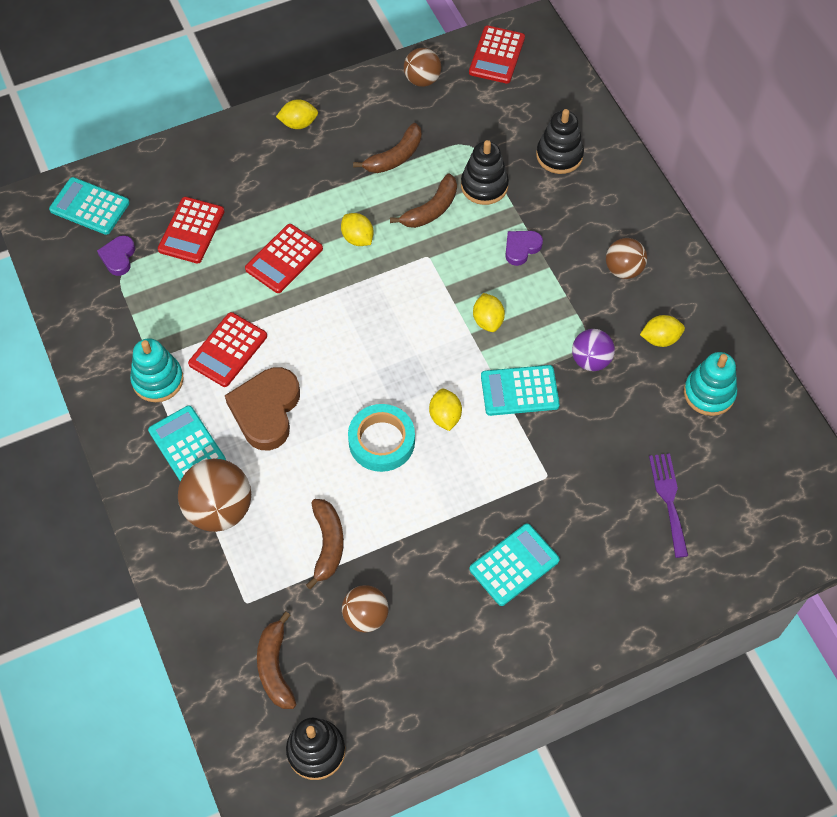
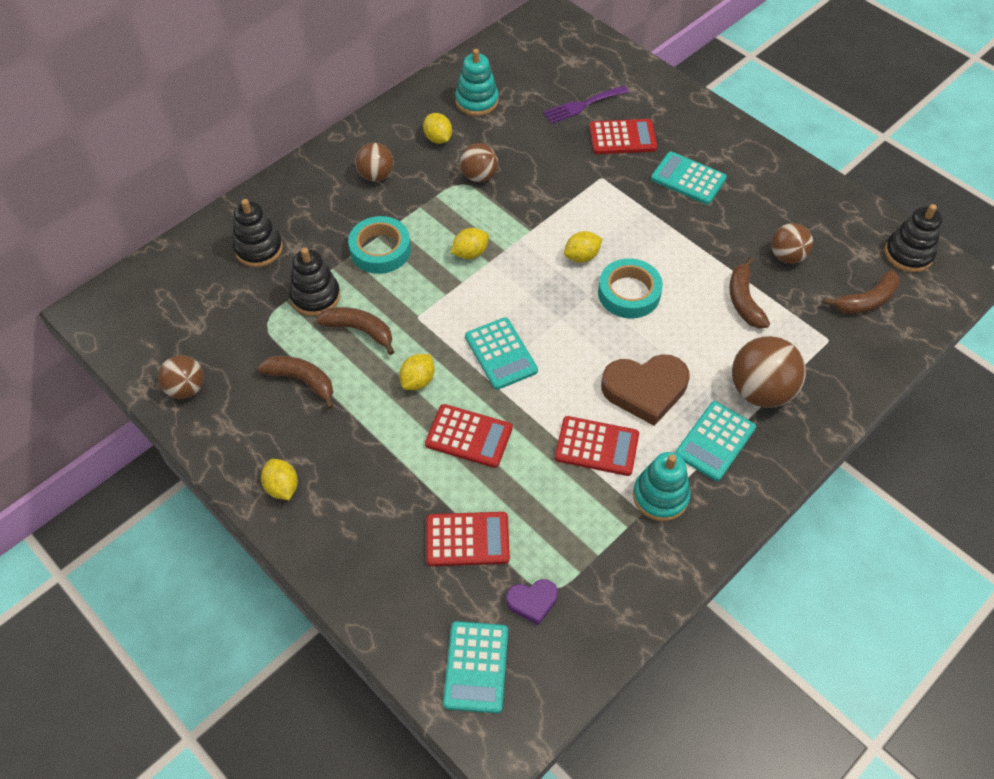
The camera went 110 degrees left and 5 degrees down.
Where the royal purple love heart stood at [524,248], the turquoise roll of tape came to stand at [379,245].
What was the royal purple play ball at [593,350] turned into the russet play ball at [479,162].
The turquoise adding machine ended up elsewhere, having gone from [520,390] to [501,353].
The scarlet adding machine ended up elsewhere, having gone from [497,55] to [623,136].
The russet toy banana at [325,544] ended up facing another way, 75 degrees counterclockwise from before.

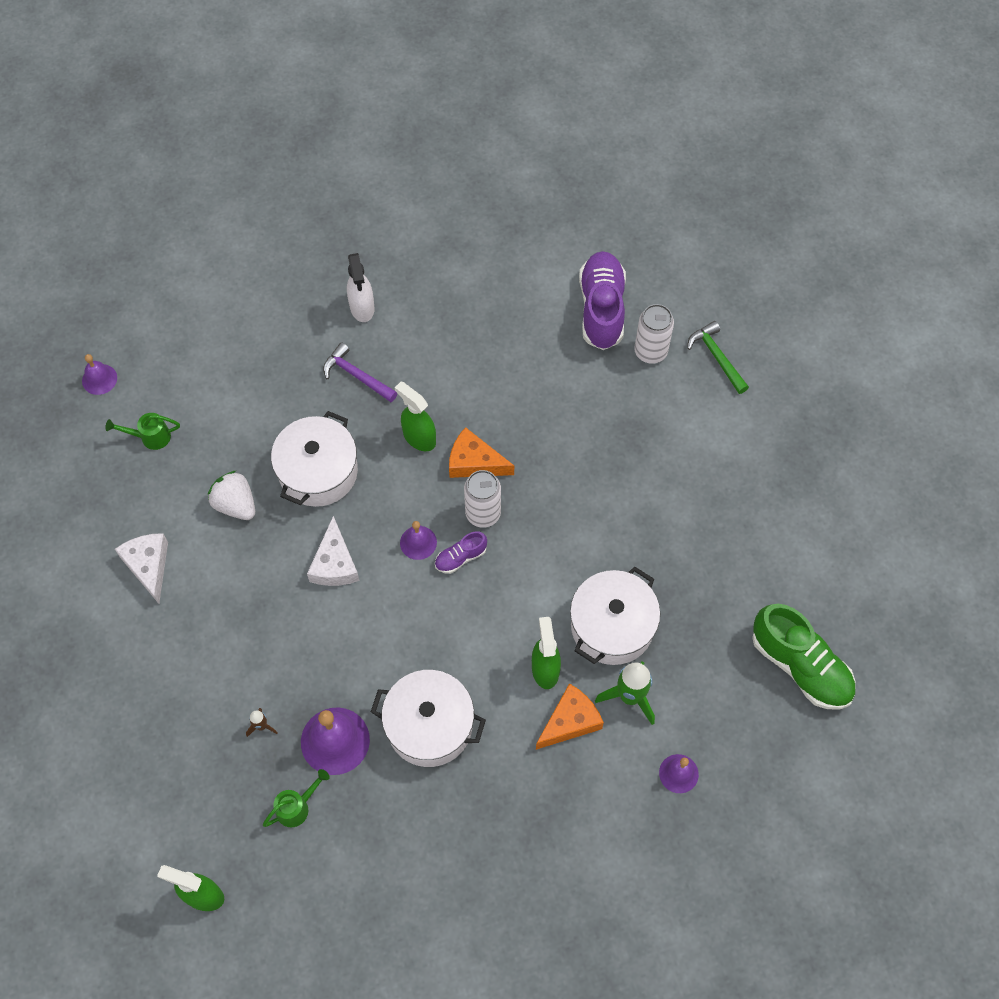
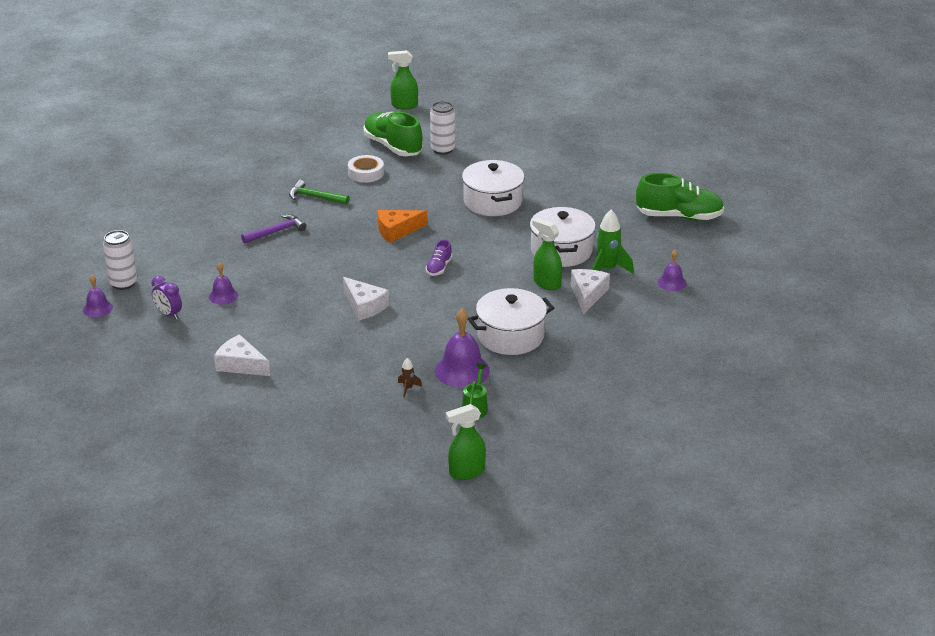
The camera went 40 degrees left and 30 degrees down.
The white can ended up elsewhere, having gone from [482,499] to [120,260].
Where the emerald sprinkling can stood at [142,431], the royal purple clock came to stand at [166,298].
The royal purple school bell ended up elsewhere, having gone from [418,540] to [223,283].
The royal purple carpenter's hammer at [360,372] ended up facing another way, 150 degrees clockwise from before.
The emerald carpenter's hammer ended up elsewhere, having gone from [718,357] to [319,192].
The second view gained the white roll of tape at [366,169].
What was the royal purple lace-up shoe at [602,300] turned into the emerald lace-up shoe at [393,134].
The emerald spray cleaner ended up elsewhere, having gone from [415,416] to [403,79].
The white pot ended up elsewhere, having gone from [314,459] to [493,188].
What was the orange-coloured cheese wedge at [570,716] turned into the white cheese wedge at [590,291].
The second view lost the white strawberry at [231,495].
The second view lost the white spray cleaner at [360,287].

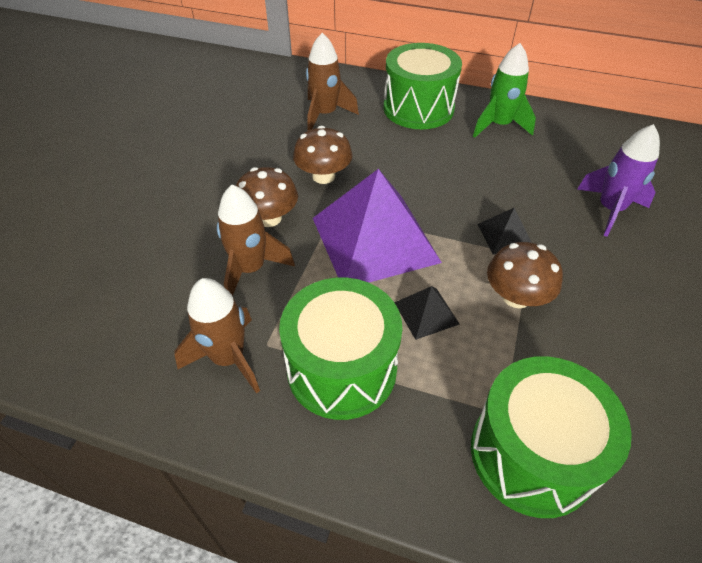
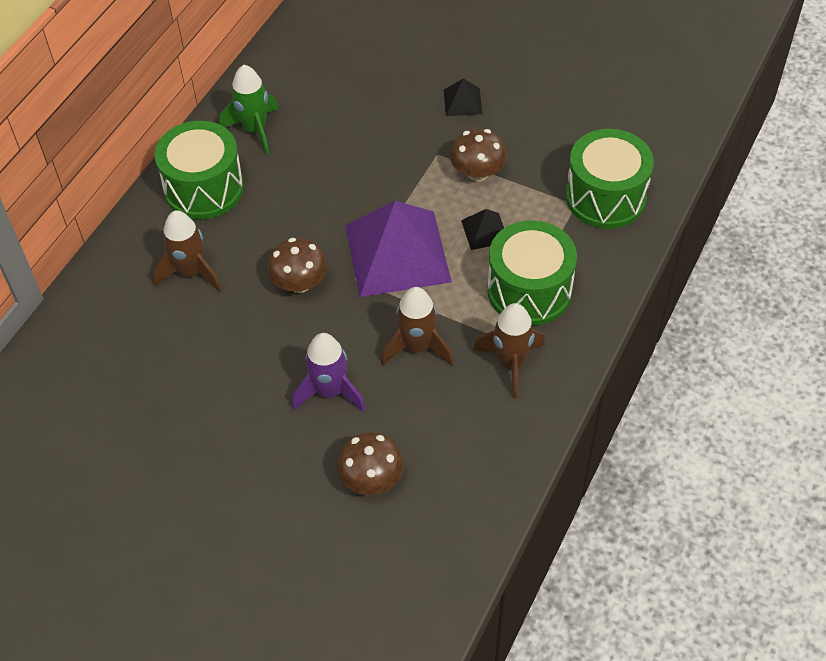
The camera went 80 degrees left and 5 degrees up.
The royal purple rocket ended up elsewhere, having gone from [618,180] to [328,372].
The russet fungus ended up elsewhere, having gone from [267,197] to [370,463].
The ebony pyramid shape ended up elsewhere, having gone from [505,231] to [463,97].

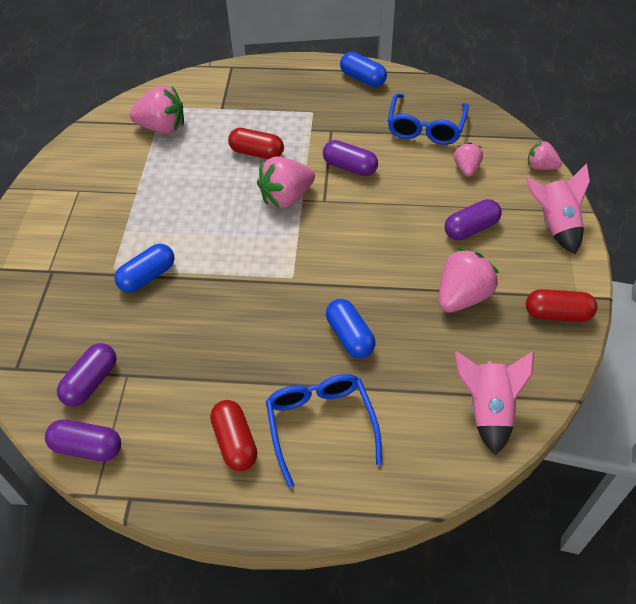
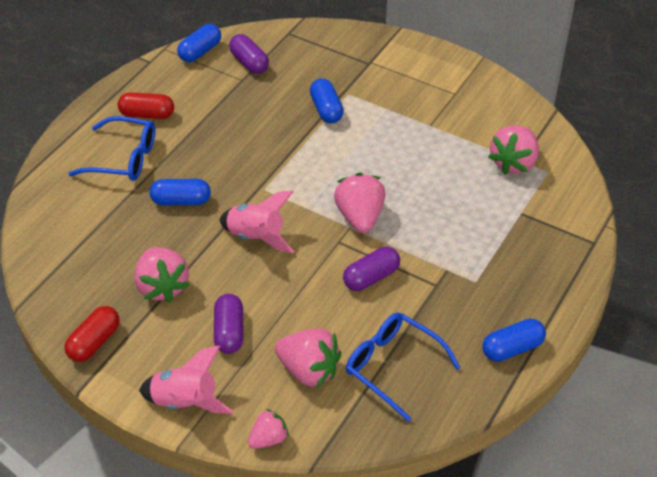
The camera went 115 degrees right and 5 degrees down.
What was the royal purple pill shape at [83,440] turned into the blue pill shape at [199,43].
The rosy rocket ended up elsewhere, having gone from [494,403] to [256,221].
The size of the rosy strawberry at [468,159] changed by a factor of 1.70.
The second view lost the scarlet pill shape at [256,143].

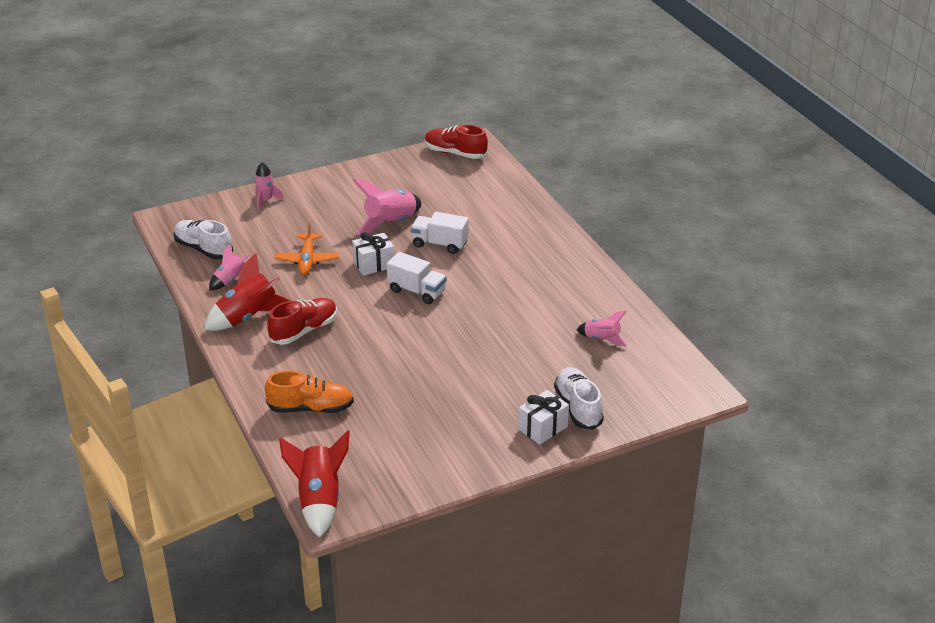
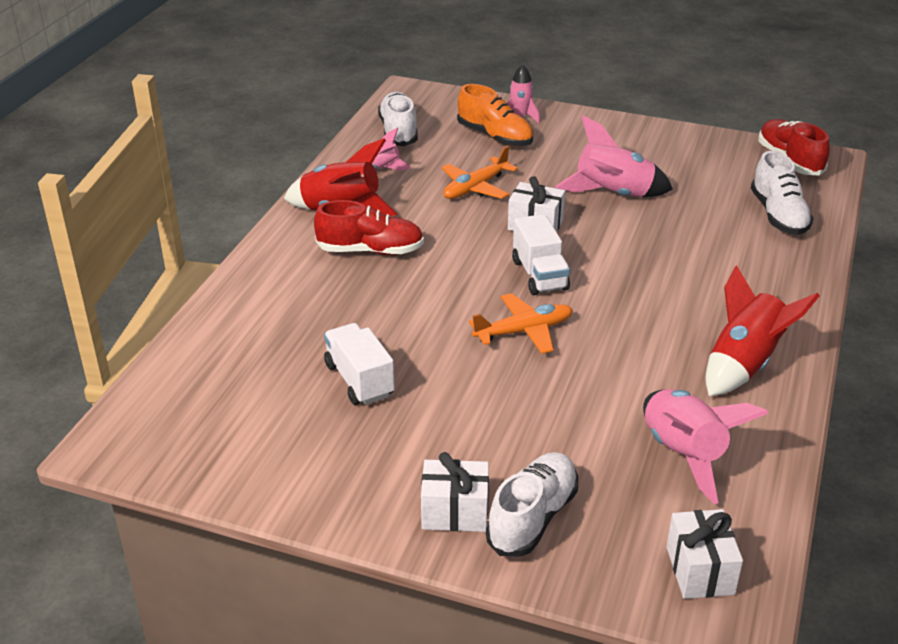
The camera went 45 degrees right and 0 degrees up.
The white lorry ended up elsewhere, having gone from [440,233] to [359,364].
The orange-coloured lace-up shoe ended up elsewhere, having gone from [309,392] to [495,115].
The second view gained the orange-coloured aeroplane at [521,323].
The size of the rosy rocket at [602,328] changed by a factor of 1.72.
The second view gained the white present at [705,554].
The scarlet rocket ended up elsewhere, having gone from [314,484] to [763,330].
The second view gained the white lace-up shoe at [782,193].

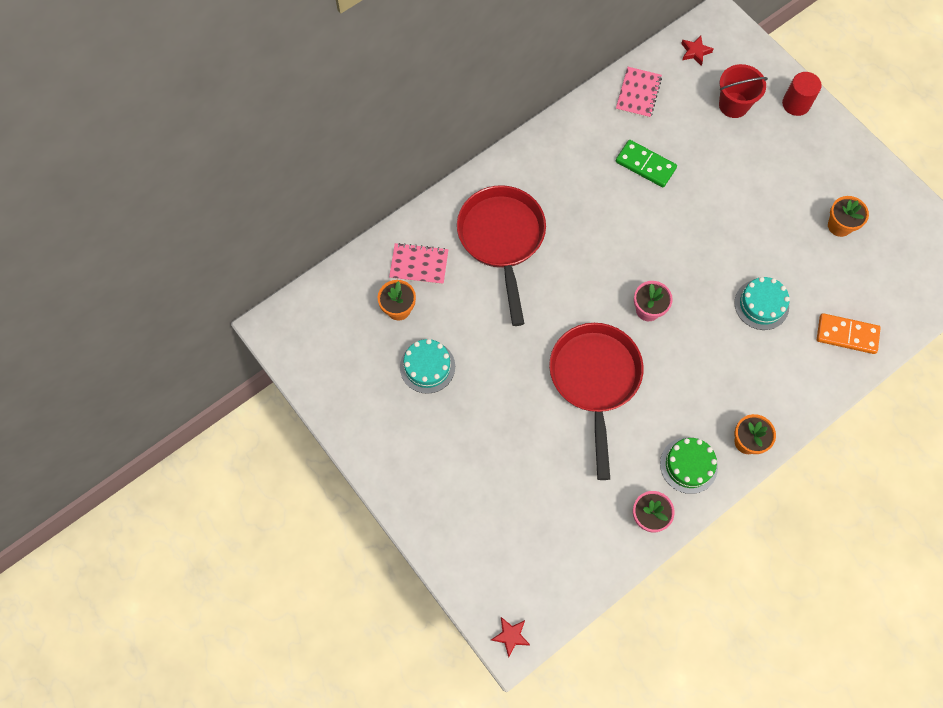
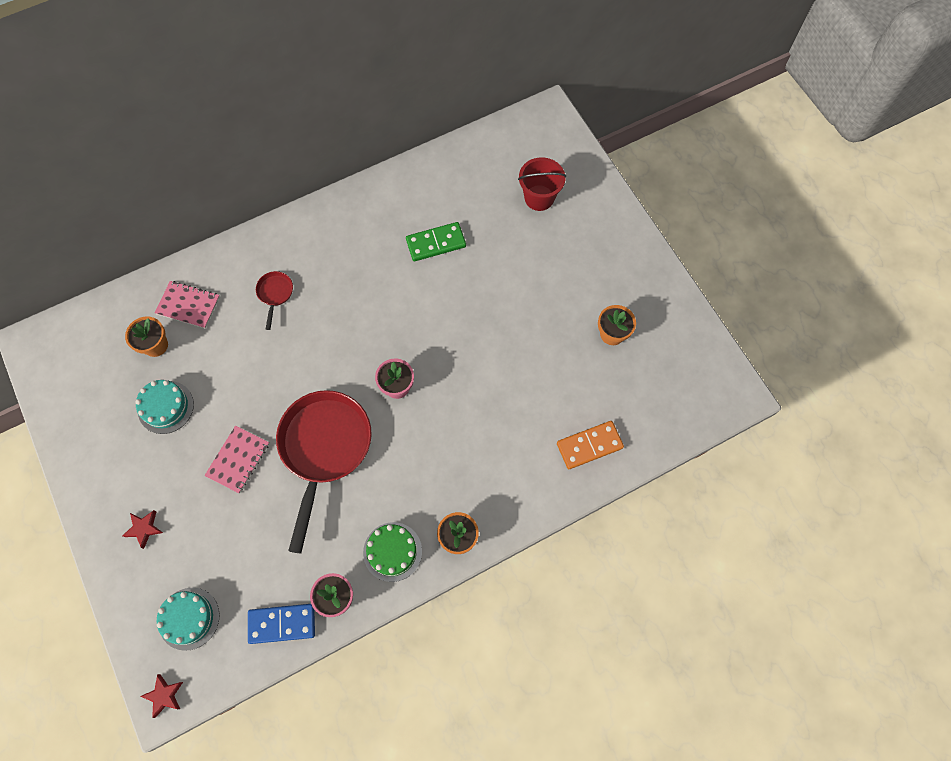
The camera went 10 degrees right and 0 degrees up.
The scarlet star shape ended up elsewhere, having gone from [697,51] to [143,529].
The turquoise cake ended up elsewhere, having gone from [762,303] to [188,619].
The rosy exercise book ended up elsewhere, having gone from [639,92] to [236,459].
The second view gained the blue domino at [281,624].
The size of the scarlet pan at [501,255] changed by a factor of 0.42.
The emerald domino at [646,163] ended up facing another way, 60 degrees counterclockwise from before.
The orange-coloured domino at [849,333] ended up facing another way, 45 degrees counterclockwise from before.
The second view lost the scarlet cylinder at [802,94].

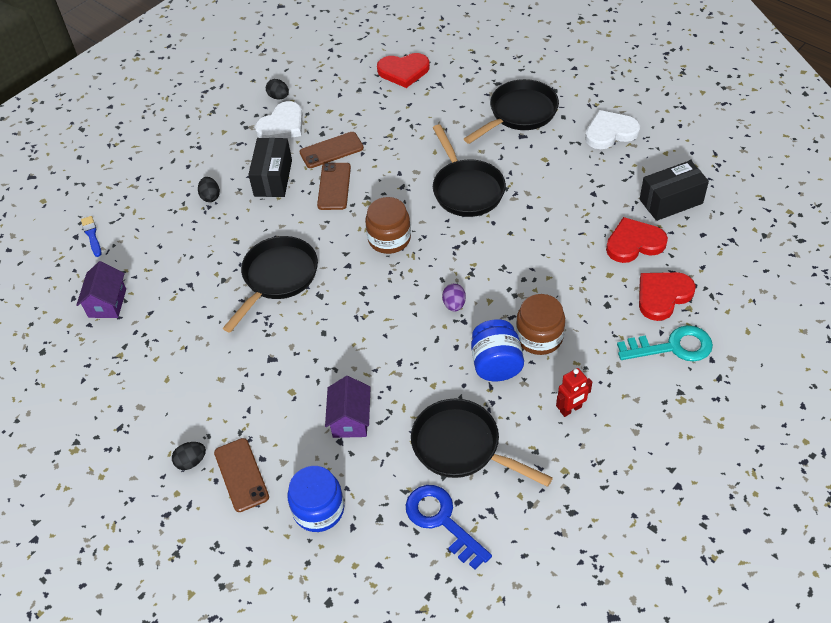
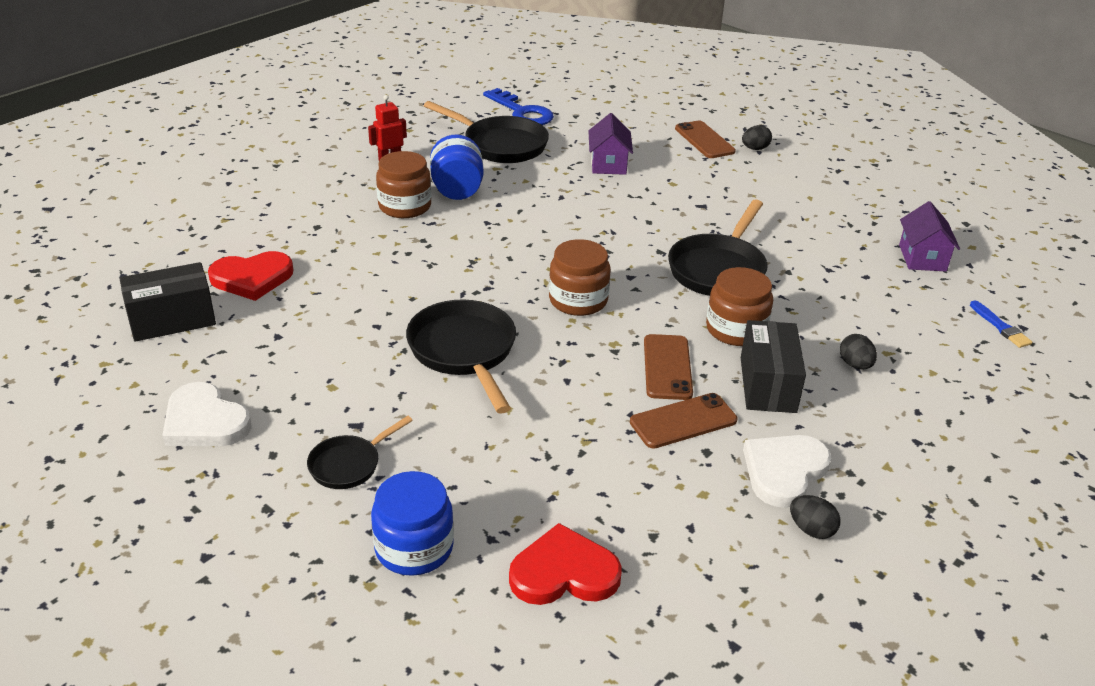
The camera went 175 degrees right and 15 degrees down.
The white love heart at [612,129] ended up facing another way, 60 degrees clockwise from before.
The size of the ebony pan at [511,111] changed by a factor of 0.56.
The blue jar ended up elsewhere, having gone from [315,499] to [412,523].
The second view gained the russet jar at [739,306].
The second view lost the royal purple egg shape at [454,298].
The second view lost the turquoise door key at [665,343].
The second view lost the scarlet love heart at [667,296].

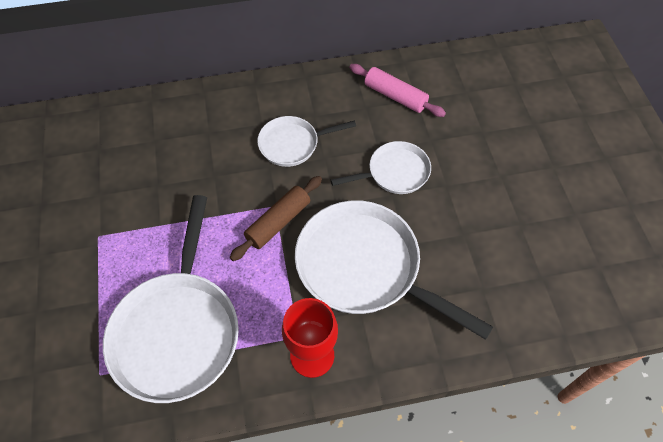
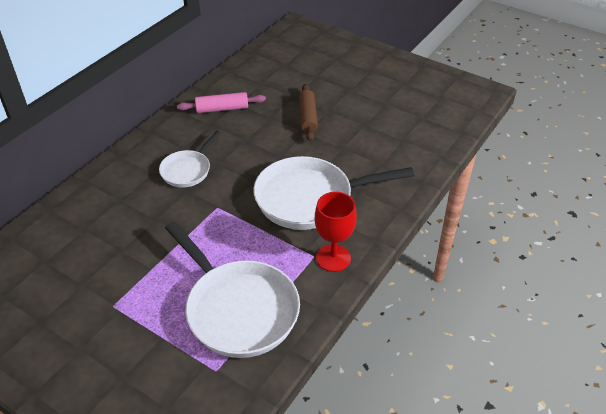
The camera went 45 degrees left and 15 degrees down.
The russet dough roller ended up elsewhere, having gone from [276,218] to [308,113].
The second view lost the white pan at [381,167].

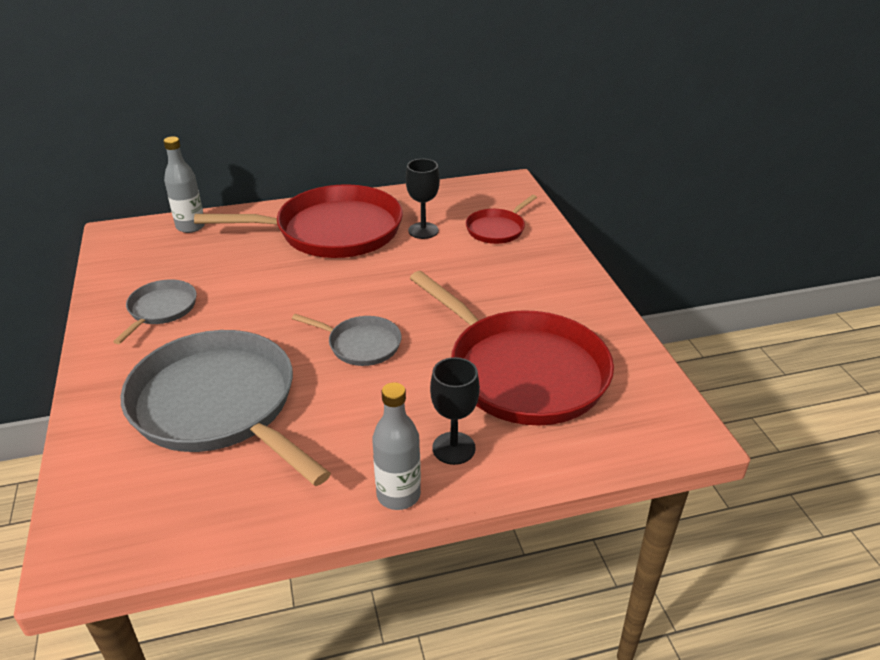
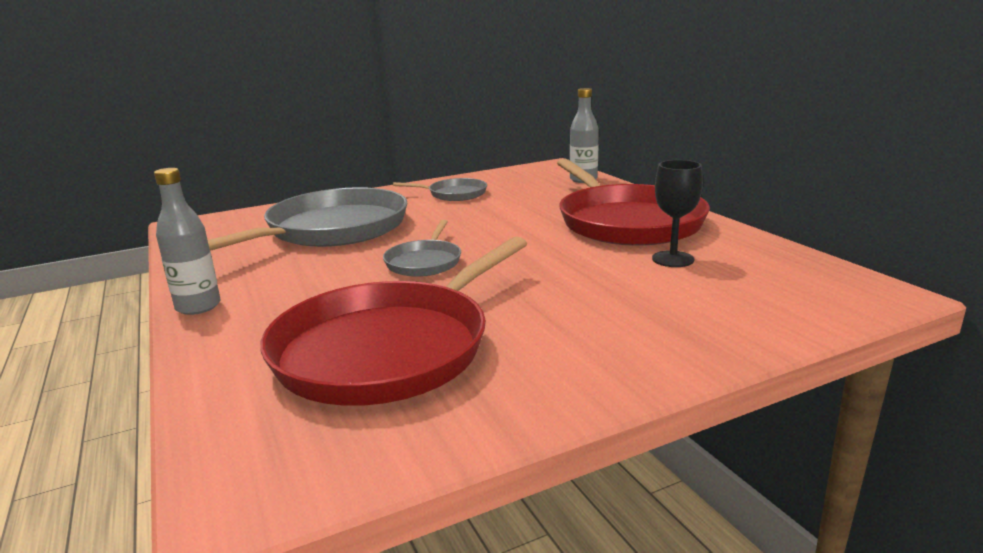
The camera went 80 degrees right and 15 degrees down.
The second view lost the ebony goblet at [455,411].
The second view lost the scarlet pan at [501,219].

